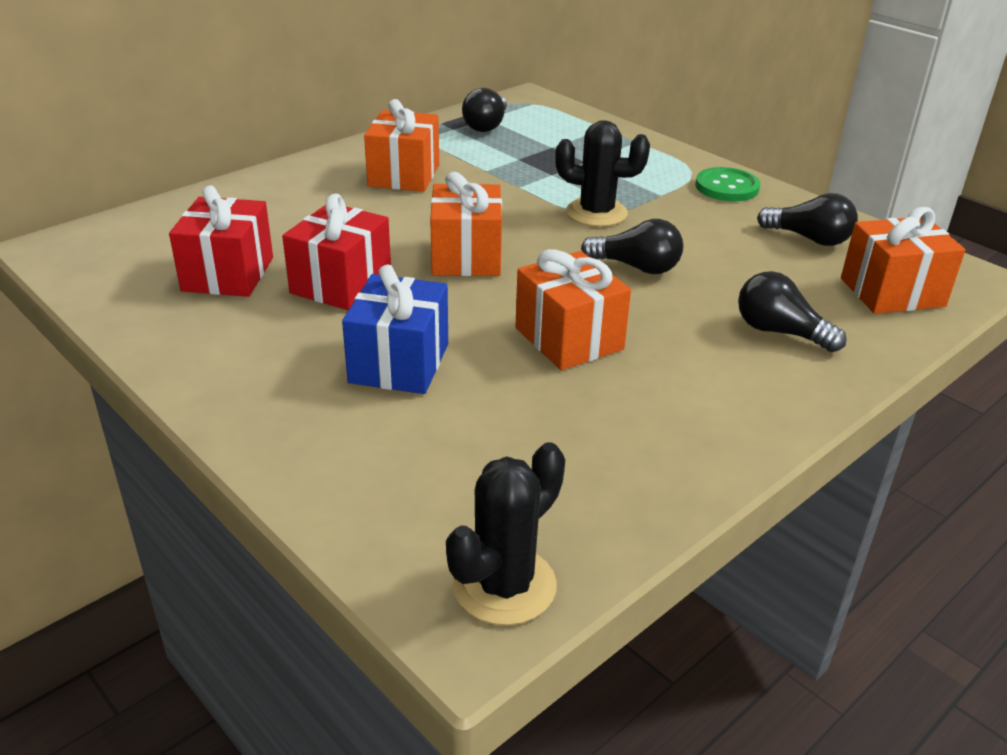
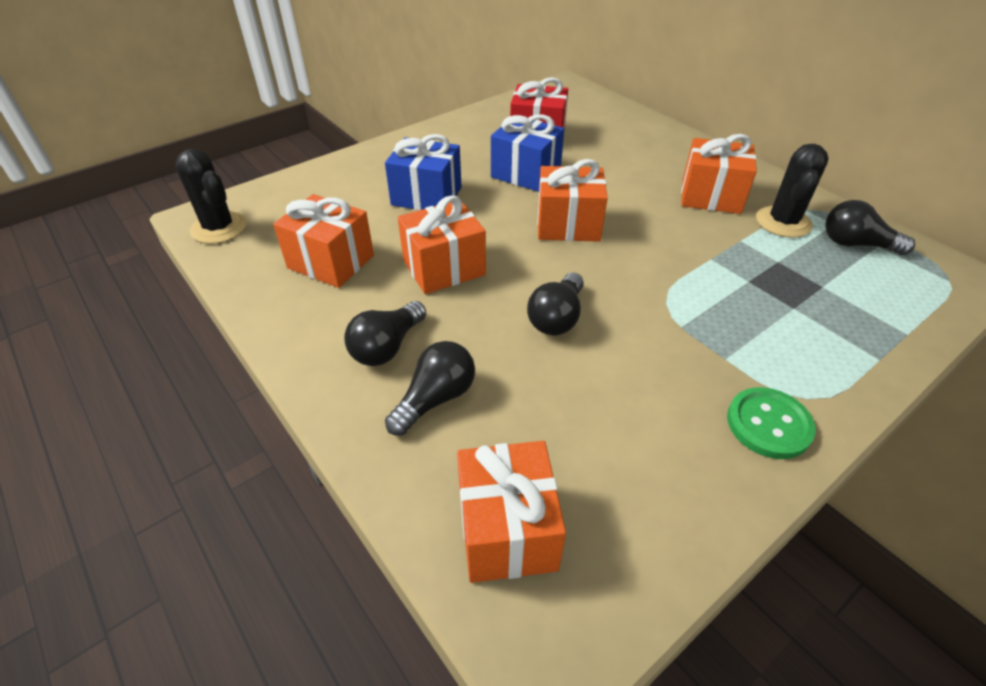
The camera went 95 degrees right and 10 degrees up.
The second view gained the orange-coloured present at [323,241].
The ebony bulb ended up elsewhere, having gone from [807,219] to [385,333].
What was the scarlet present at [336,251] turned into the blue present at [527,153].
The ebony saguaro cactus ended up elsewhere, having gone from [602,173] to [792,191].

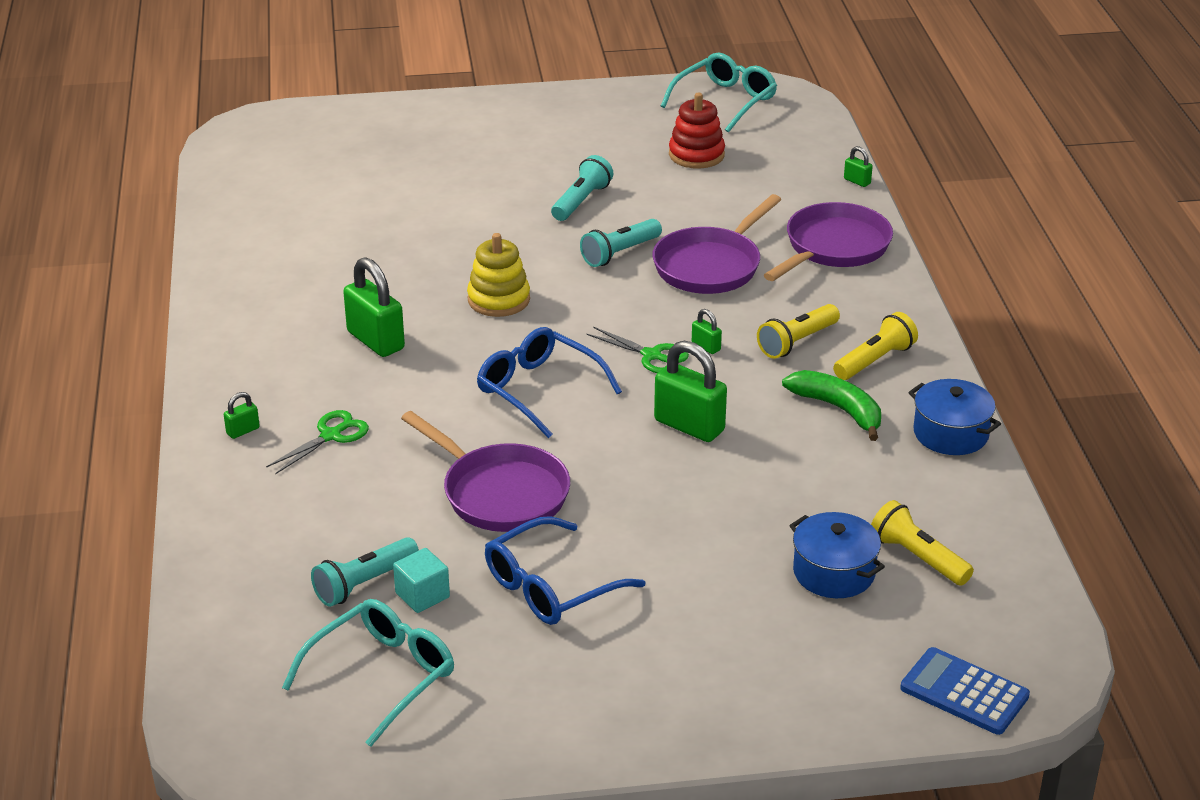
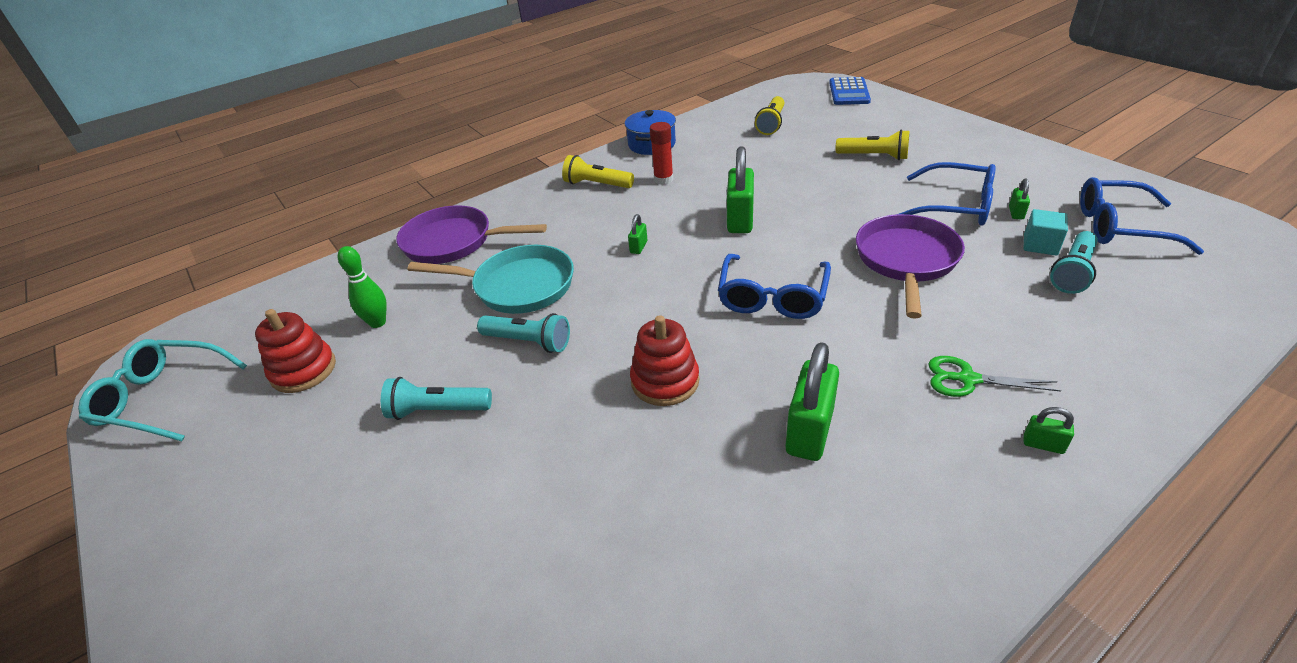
The camera went 115 degrees left and 5 degrees up.
The second view gained the emerald tenpin at [362,287].
What was the royal purple pan at [716,244] turned into the turquoise pan at [490,279].
What was the golden ring stacker at [498,275] turned into the scarlet ring stacker at [664,360].
Where the emerald toy banana stood at [831,405], the scarlet glue stick came to stand at [661,153].
The golden torch ended up elsewhere, having gone from [798,331] to [872,145].
The emerald padlock ended up elsewhere, having gone from [858,166] to [1019,199].
The turquoise torch at [365,572] ended up facing another way, 105 degrees clockwise from before.
What was the turquoise glasses at [368,673] turned into the blue glasses at [1142,216].
The second view lost the emerald pair of scissors at [637,350].
The second view lost the blue pot at [837,555].

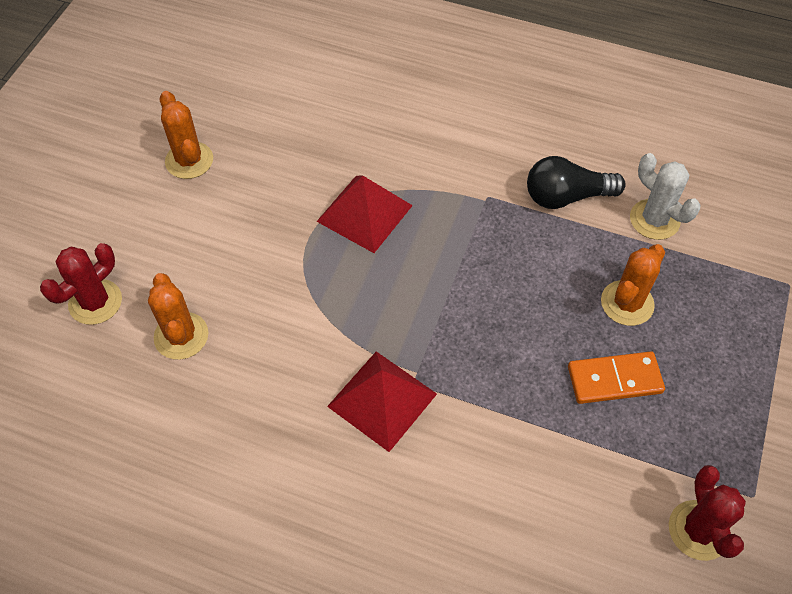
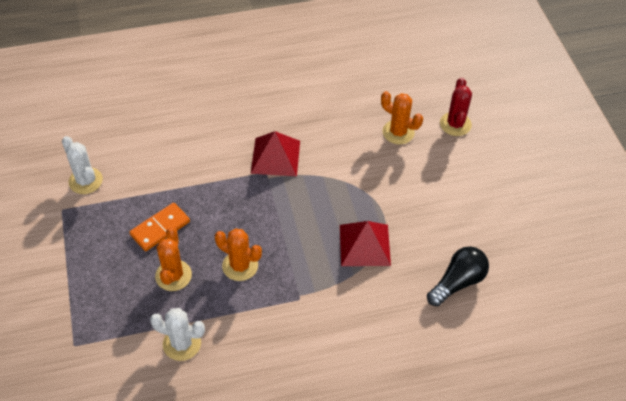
The camera went 145 degrees right and 5 degrees down.
What was the scarlet saguaro cactus at [707,513] turned into the white saguaro cactus at [82,165].
The orange-coloured saguaro cactus ended up elsewhere, having gone from [186,135] to [238,254].
The ebony bulb ended up elsewhere, having gone from [576,182] to [458,276].

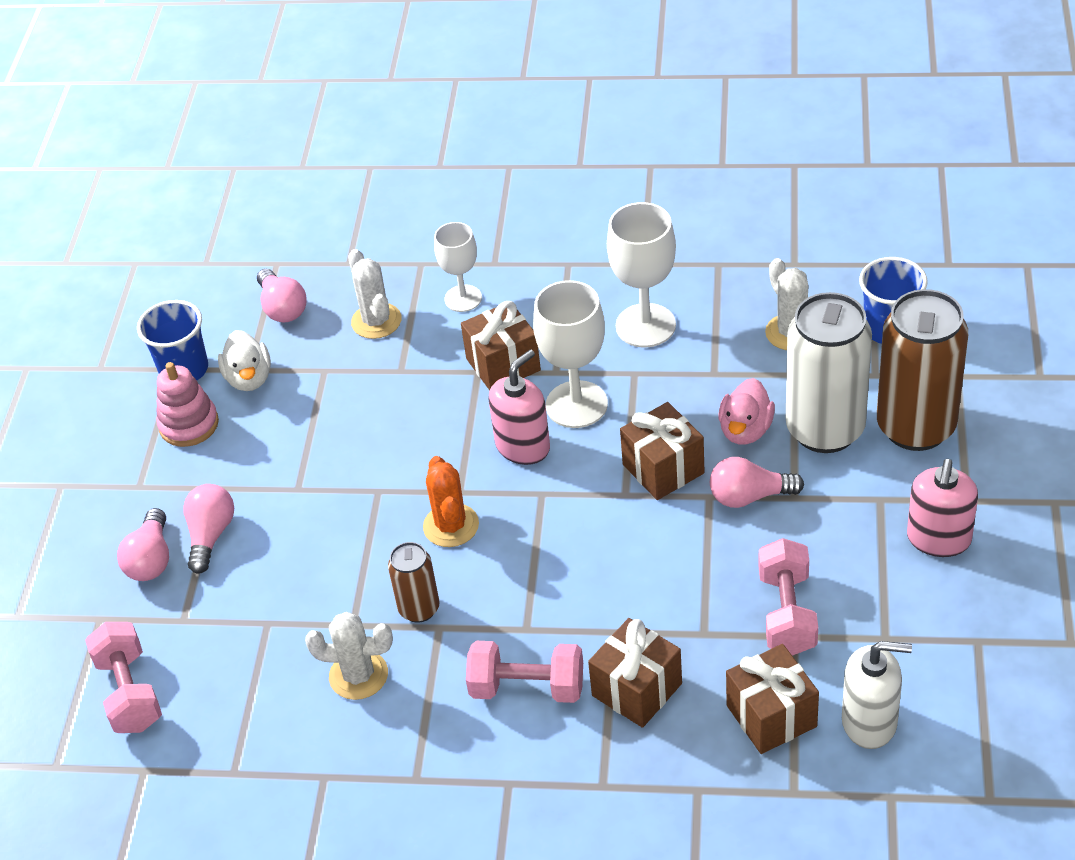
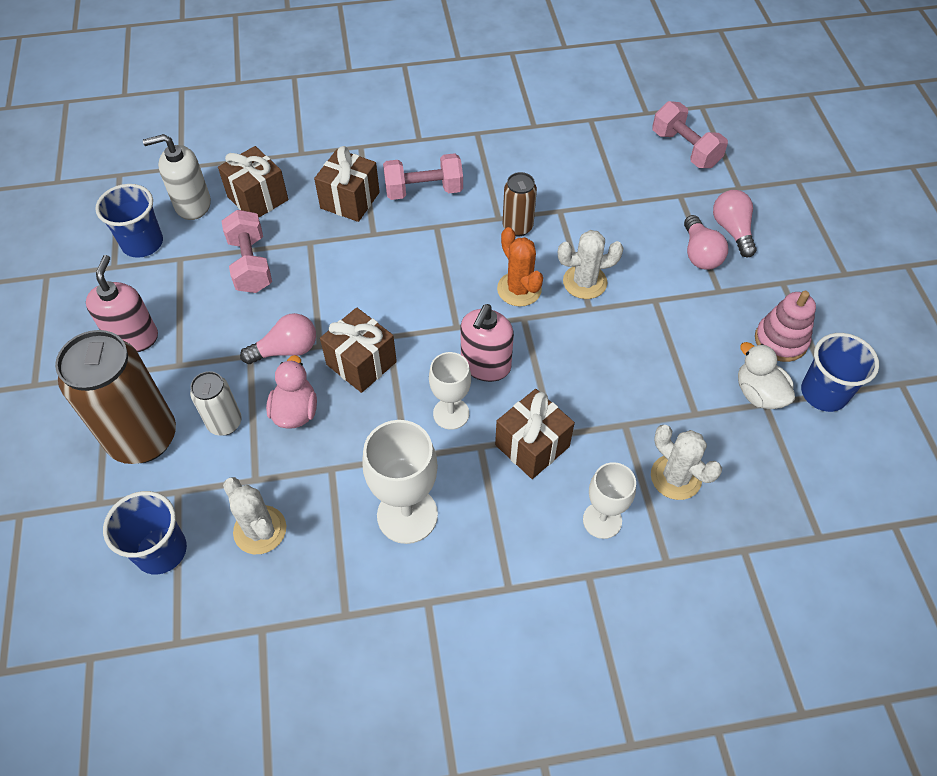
The camera went 160 degrees right and 10 degrees up.
The second view gained the blue cup at [129,221].
The size of the white can at [829,372] changed by a factor of 0.51.
The size of the white goblet at [570,354] changed by a factor of 0.64.
The white saguaro cactus ended up elsewhere, having gone from [349,656] to [591,264].
The second view lost the rosy bulb at [282,295].

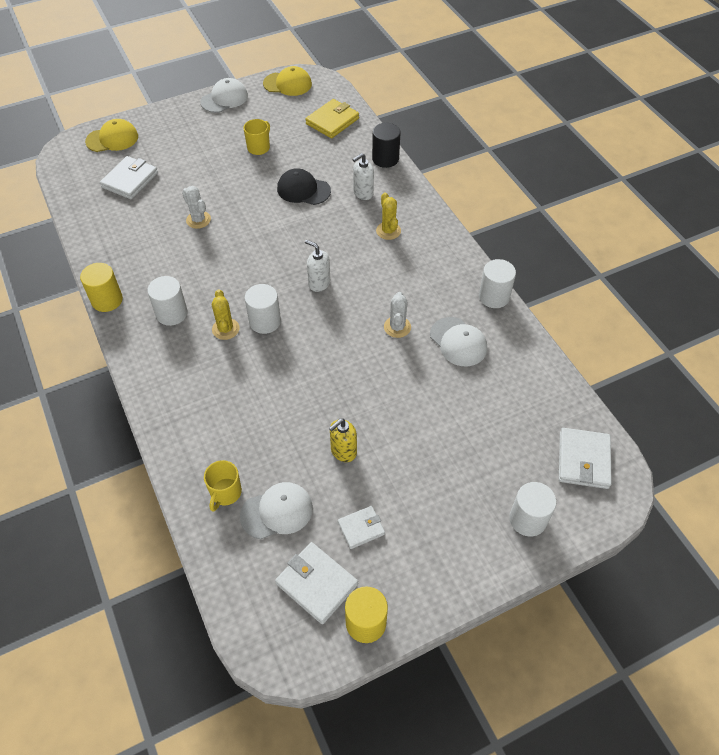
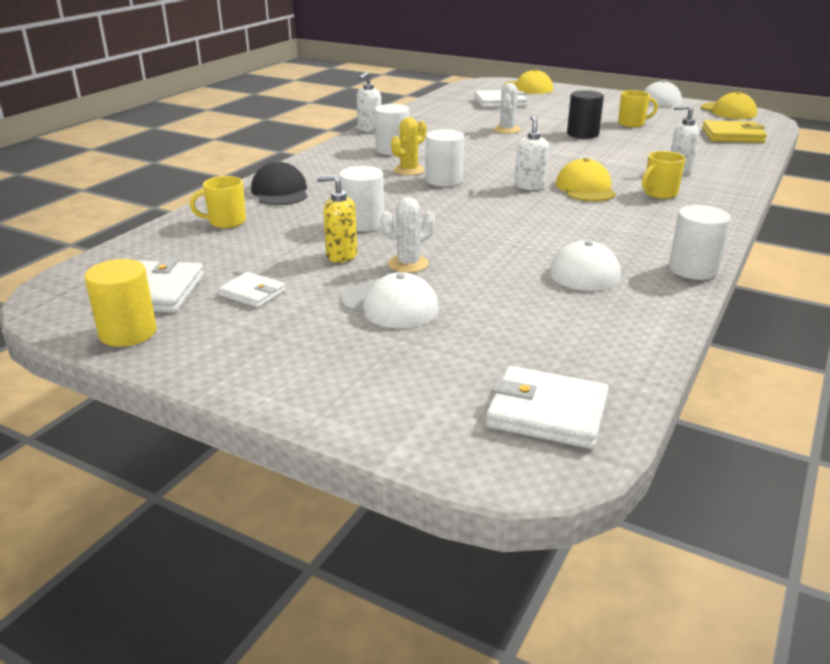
The camera went 55 degrees right and 25 degrees down.
The ebony baseball cap ended up elsewhere, having gone from [304,186] to [279,183].
The white cylinder ended up elsewhere, having gone from [533,509] to [361,198].
The white baseball cap ended up elsewhere, having gone from [276,510] to [390,300].
Where the golden cylinder stood at [101,287], the white pump bottle came to stand at [369,102].
The white saguaro cactus ended up elsewhere, having gone from [397,315] to [407,235].
The white card wallet at [585,458] ended up facing another way, 45 degrees clockwise from before.
The second view gained the golden baseball cap at [586,180].
The ebony cylinder ended up elsewhere, having gone from [386,145] to [585,114].
Where the golden saguaro cactus stood at [388,216], the golden mug came to stand at [664,175].

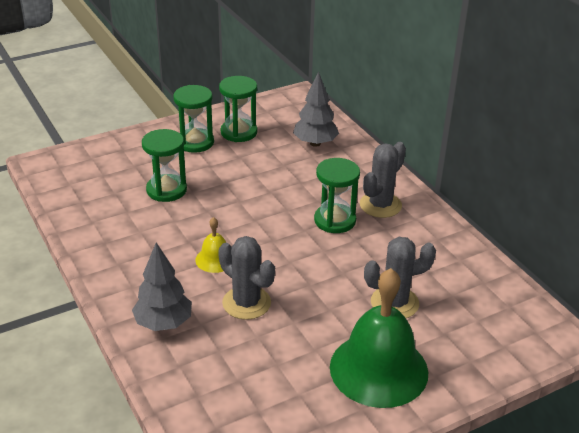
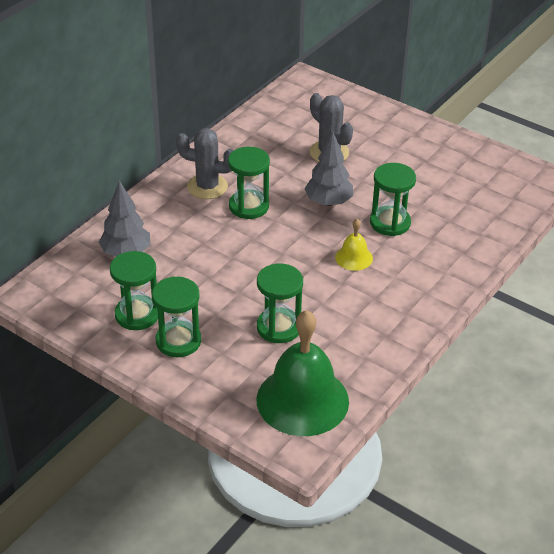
The camera went 115 degrees left and 5 degrees up.
The emerald school bell ended up elsewhere, having gone from [379,338] to [302,373].
The grey fir tree ended up elsewhere, having gone from [162,286] to [329,168].
Where the grey saguaro cactus stood at [246,278], the emerald hourglass came to stand at [393,199].

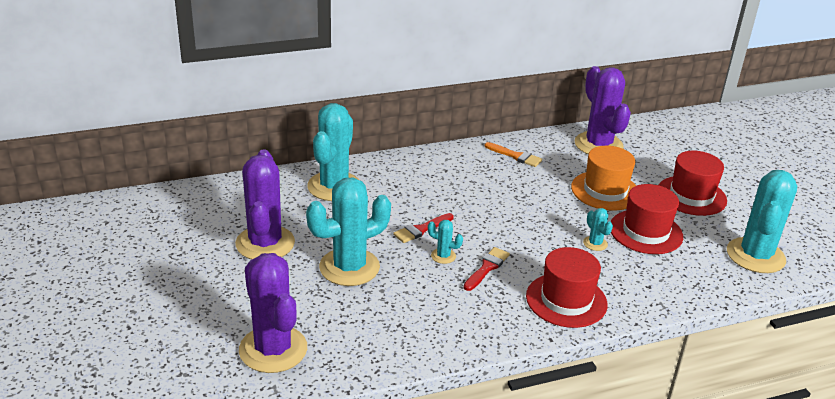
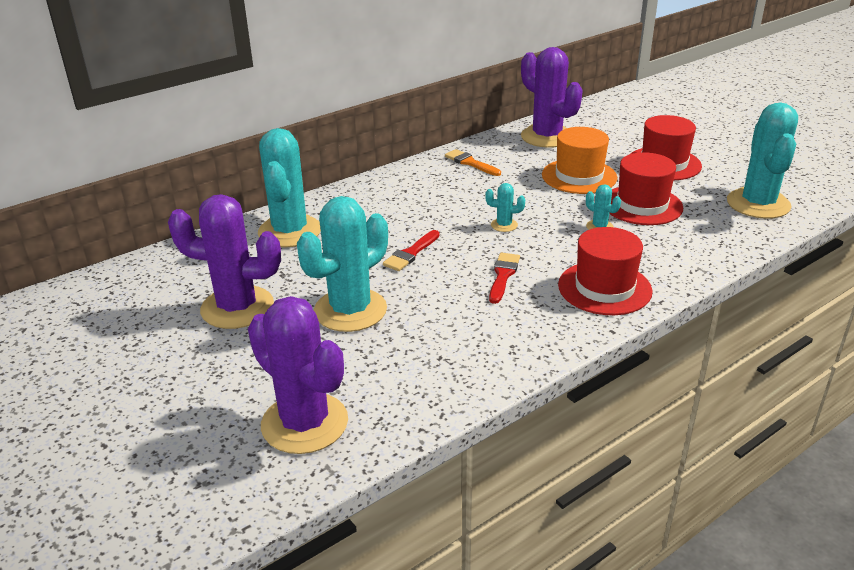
The camera went 15 degrees left and 0 degrees up.
The royal purple saguaro cactus at [265,204] ended up facing another way, 60 degrees counterclockwise from before.
The orange-coloured paintbrush at [513,154] ended up facing another way, 150 degrees counterclockwise from before.
The turquoise saguaro cactus ended up elsewhere, having gone from [445,242] to [505,207].

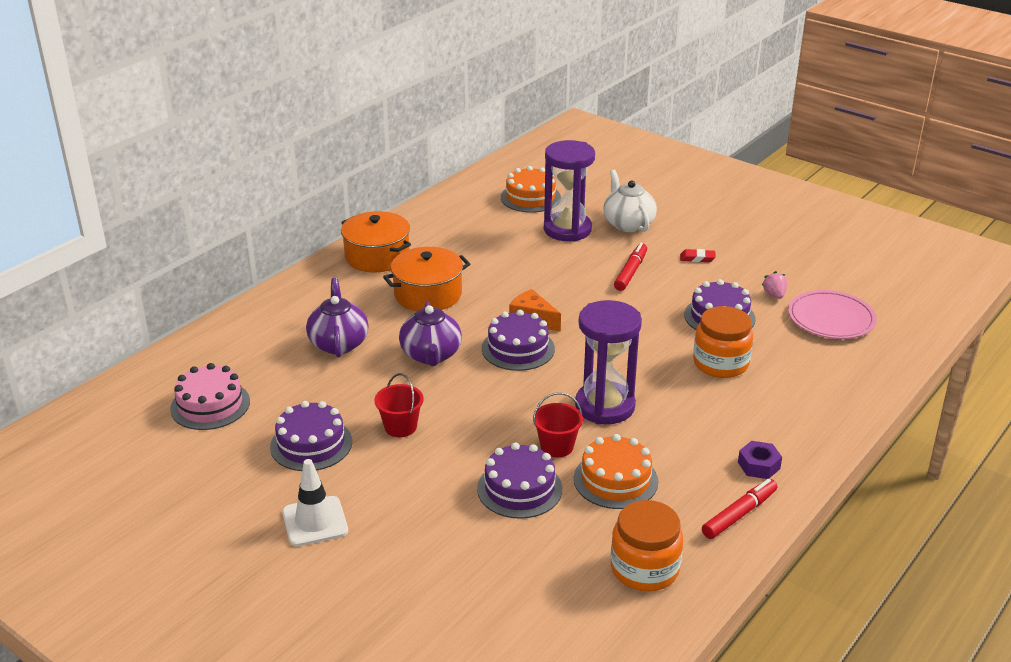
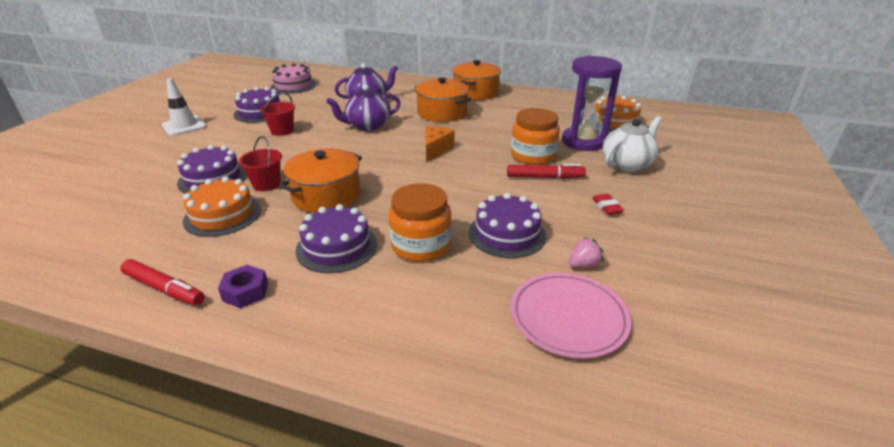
The camera went 70 degrees right and 0 degrees up.
Where the royal purple hourglass stood at [608,362], the orange-coloured pot came to stand at [320,181].
The royal purple cake ended up elsewhere, having gone from [518,340] to [336,238].
The orange-coloured jar ended up elsewhere, having gone from [647,545] to [535,136].

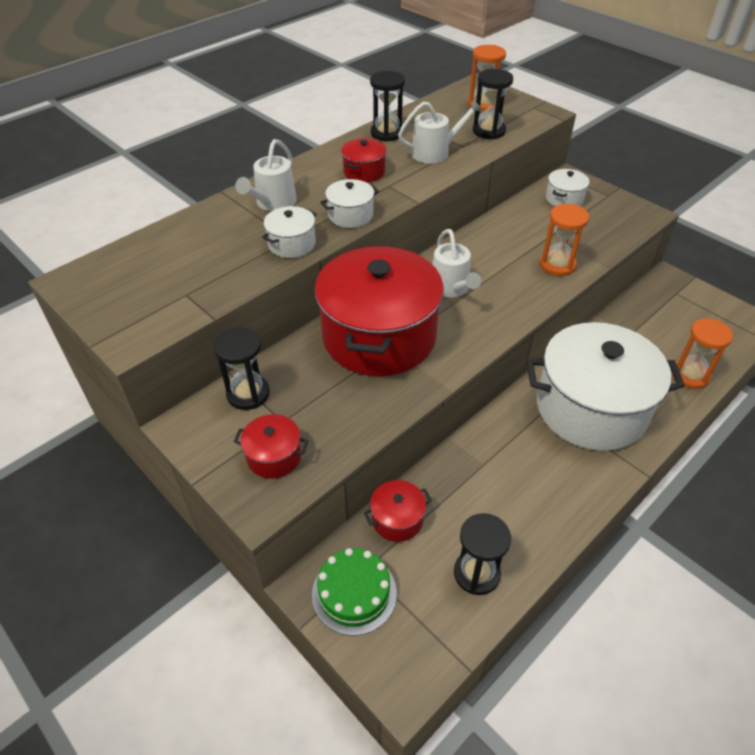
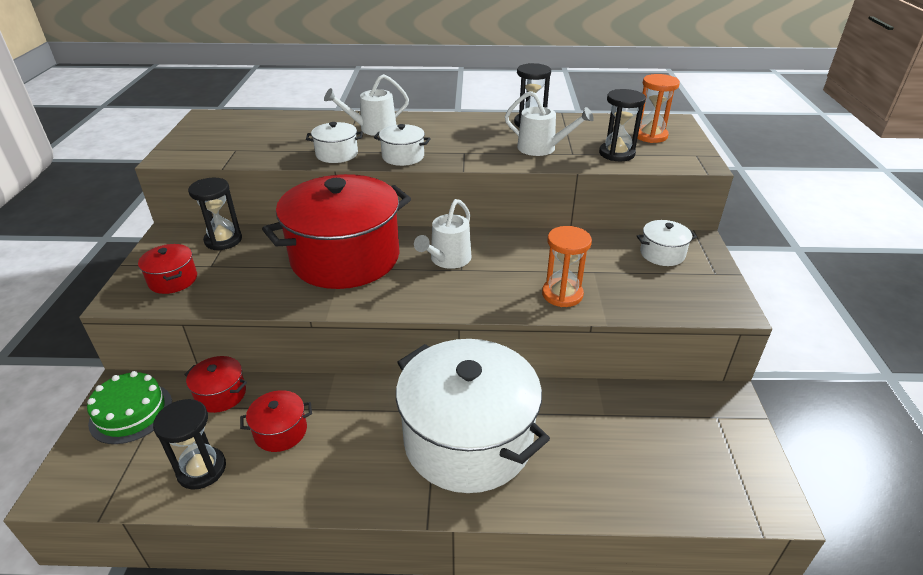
The camera went 45 degrees right and 10 degrees down.
The scarlet pot ended up elsewhere, having gone from [364,160] to [276,421].
The second view lost the orange-coloured hourglass at [702,353].

